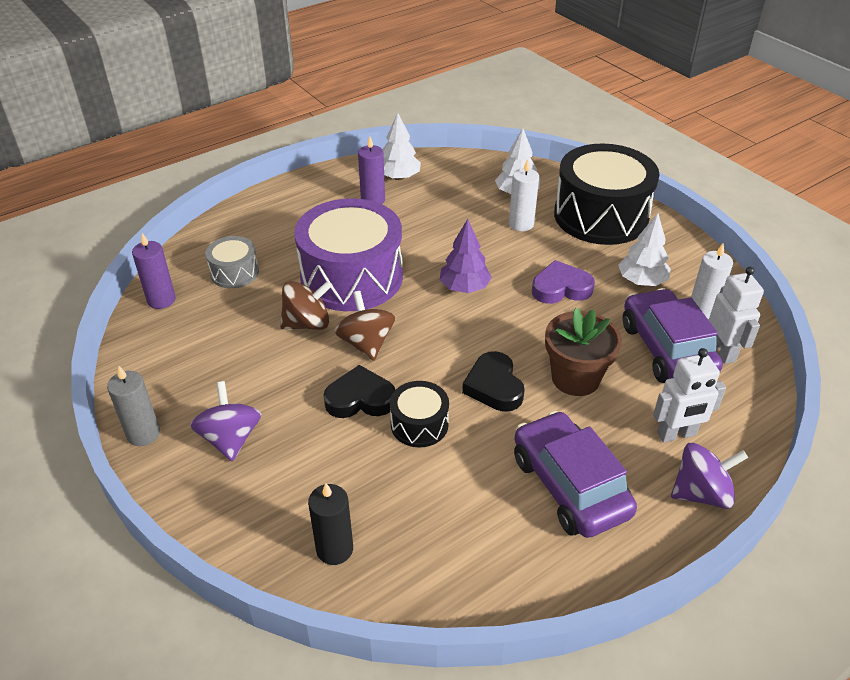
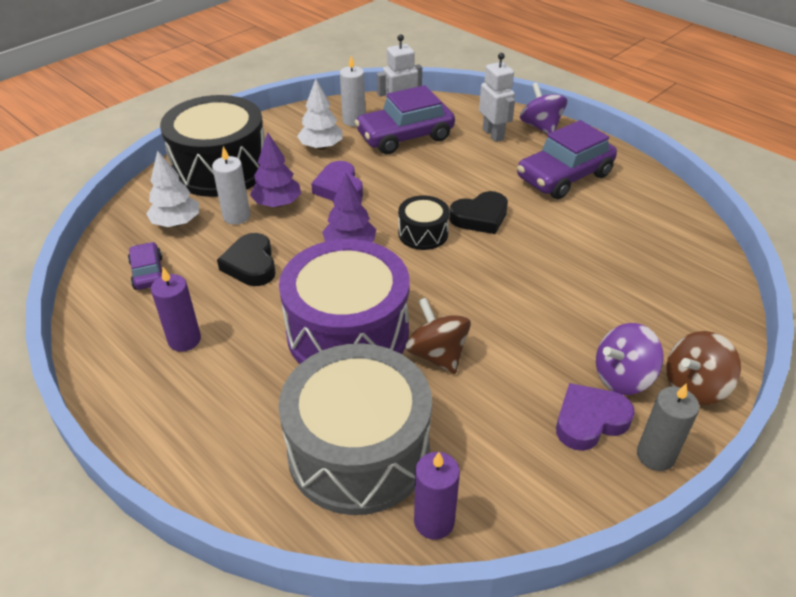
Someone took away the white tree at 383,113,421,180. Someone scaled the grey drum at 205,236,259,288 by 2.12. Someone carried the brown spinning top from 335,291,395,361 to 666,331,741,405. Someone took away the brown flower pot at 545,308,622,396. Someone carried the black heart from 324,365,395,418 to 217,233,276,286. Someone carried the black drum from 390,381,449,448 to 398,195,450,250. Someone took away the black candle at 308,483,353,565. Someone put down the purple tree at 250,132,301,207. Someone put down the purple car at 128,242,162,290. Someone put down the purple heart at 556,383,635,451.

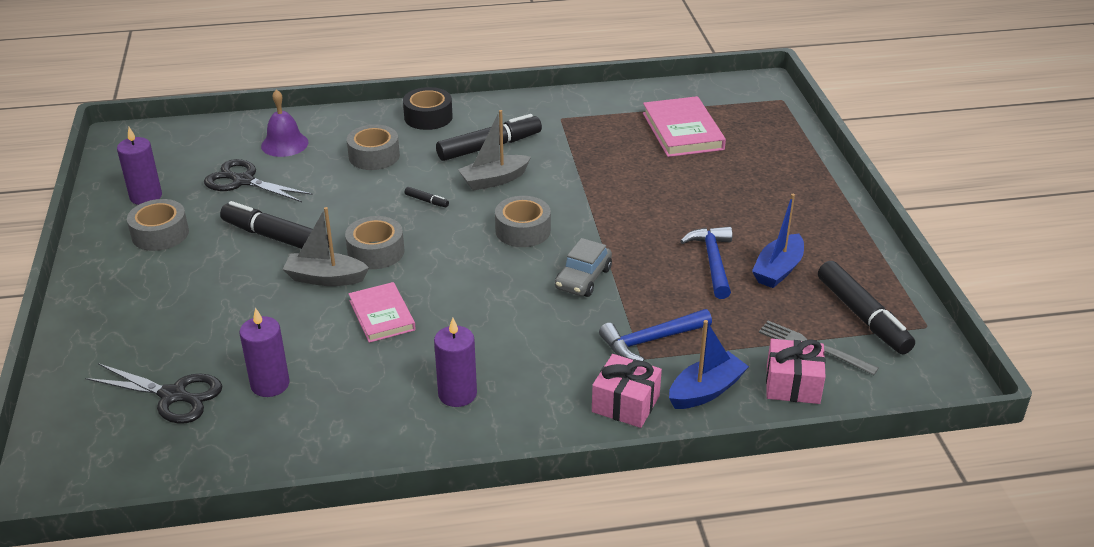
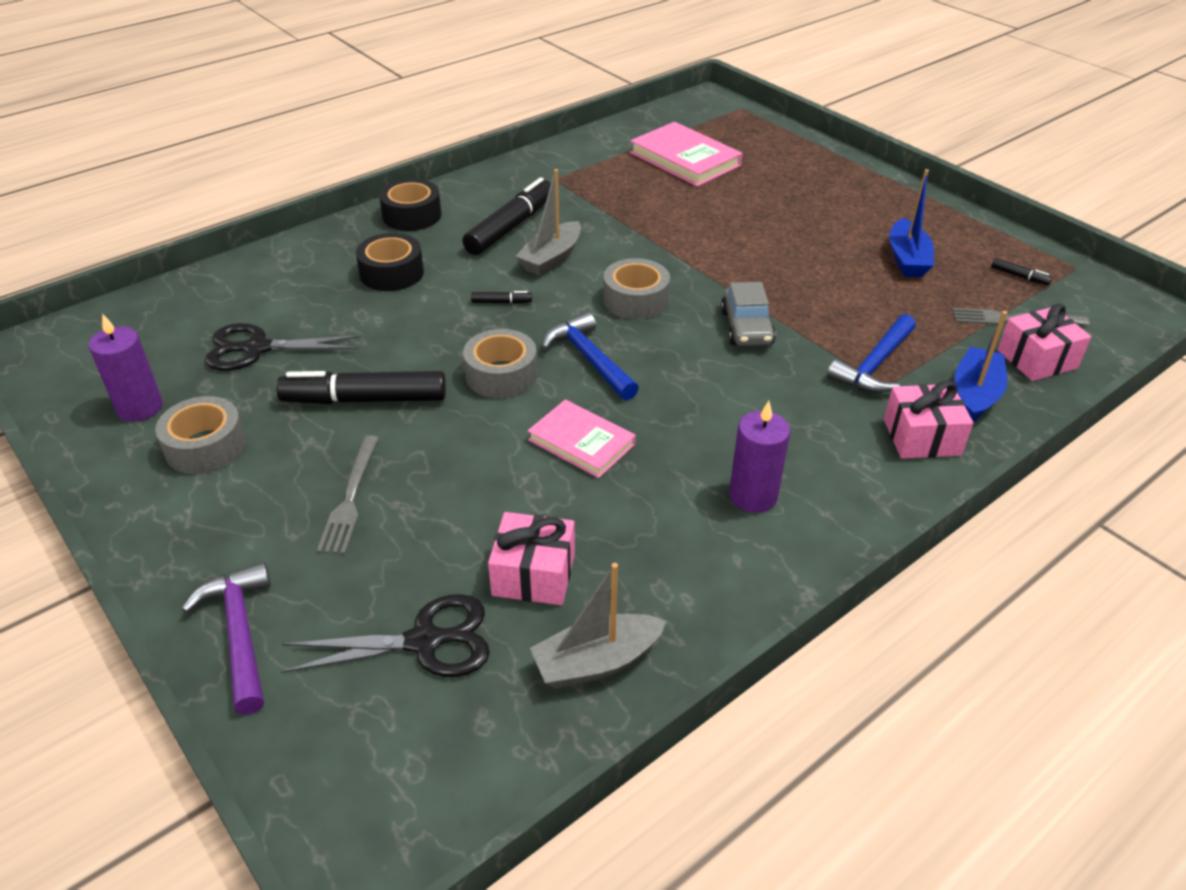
Someone took away the purple bell at 261,90,309,157. Someone repainted the grey tape at 347,124,400,170, which became the black tape at 356,233,424,291. Someone carried the grey boat from 283,207,369,286 to 530,563,667,689. Someone carried the blue hammer from 680,227,732,299 to 542,312,639,400. Someone scaled the black marker at 818,261,915,354 by 0.42. Someone swapped the purple candle at 239,308,289,397 for the pink gift at 488,512,575,605. Someone put down the grey fork at 317,435,379,554. Someone put down the purple hammer at 182,562,271,715.

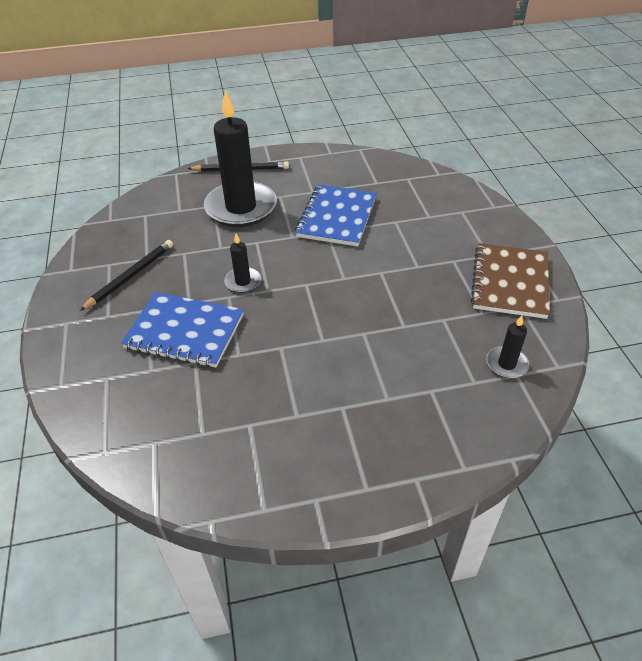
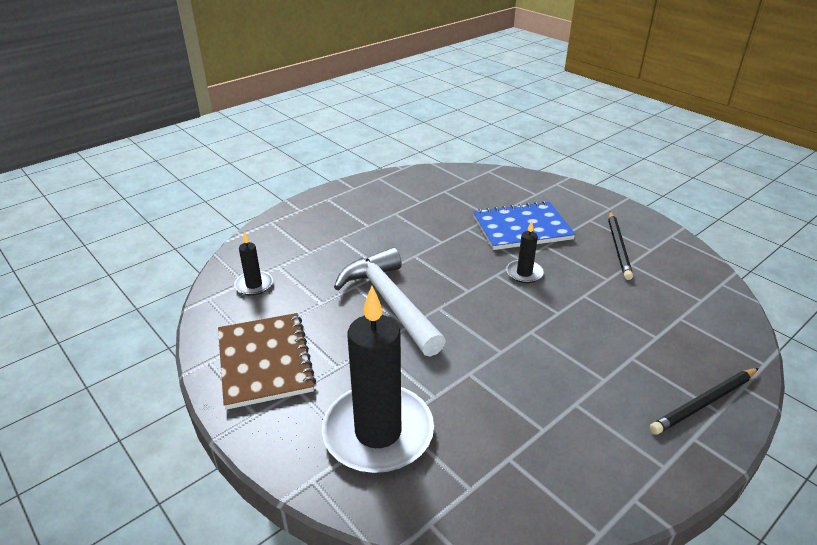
Someone carried the black candle from 204,90,277,227 to 322,286,434,473. Someone took away the blue notebook at 295,184,377,246. Someone put down the white hammer at 334,247,446,357.

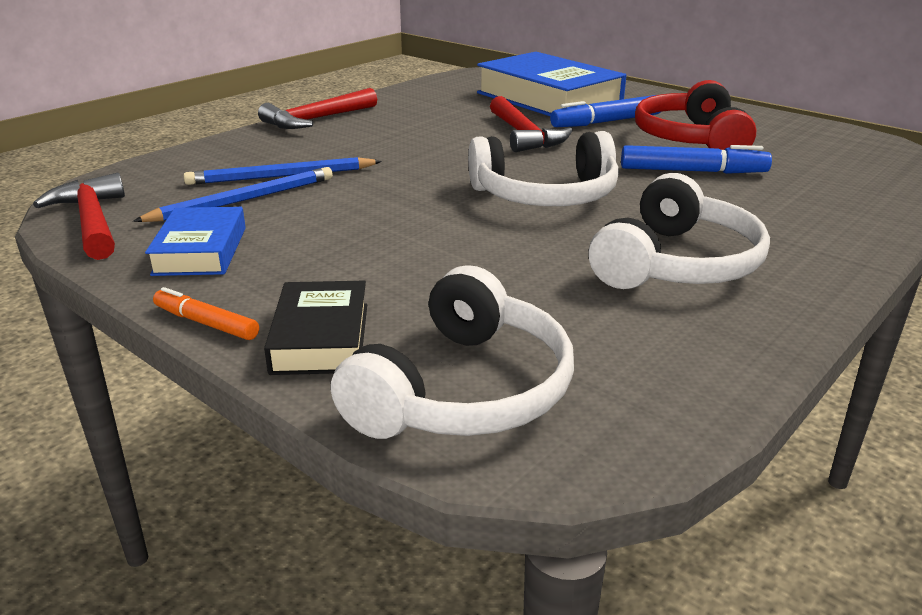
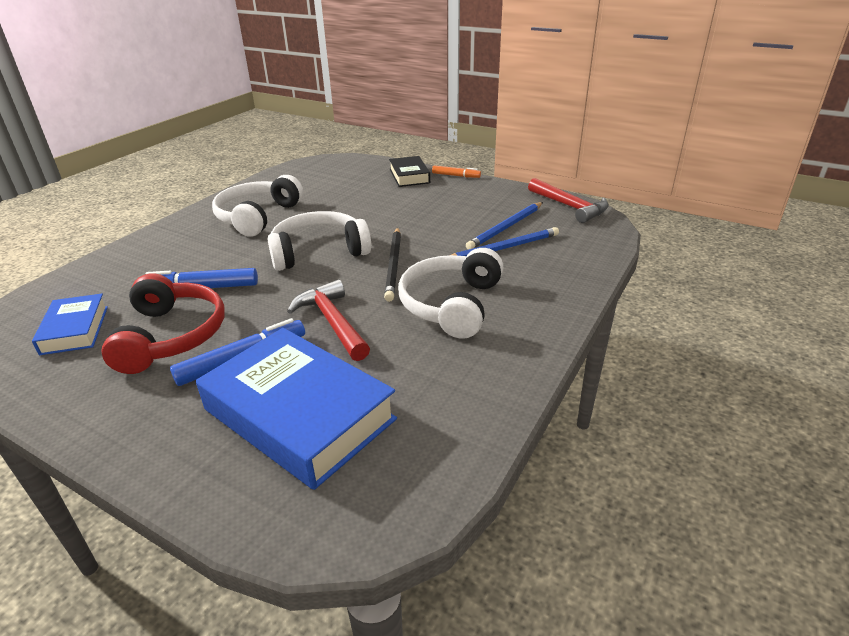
Someone took away the red hammer at 258,88,377,129. Someone carried the blue book from 145,207,246,276 to 32,294,108,355. Someone carried the white headphones from 331,265,574,439 to 398,248,503,339. Someone put down the black pencil at 384,228,401,302.

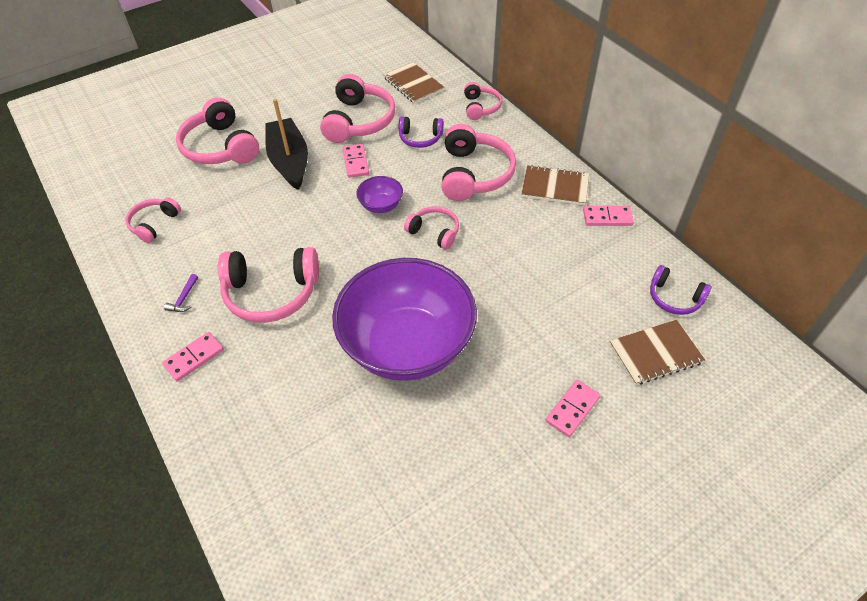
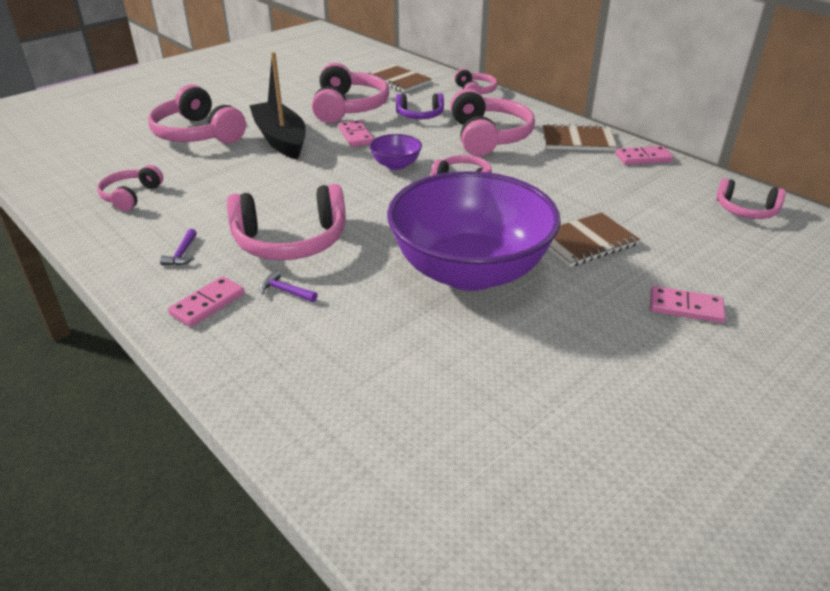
Someone repainted the purple headphones at 650,265,712,315, which became the pink headphones at 716,178,786,219. Someone carried the brown notebook from 610,320,705,385 to 548,212,640,267. Someone rotated the pink domino at 545,380,601,437 by 75 degrees clockwise. Someone put down the purple hammer at 259,270,318,302.

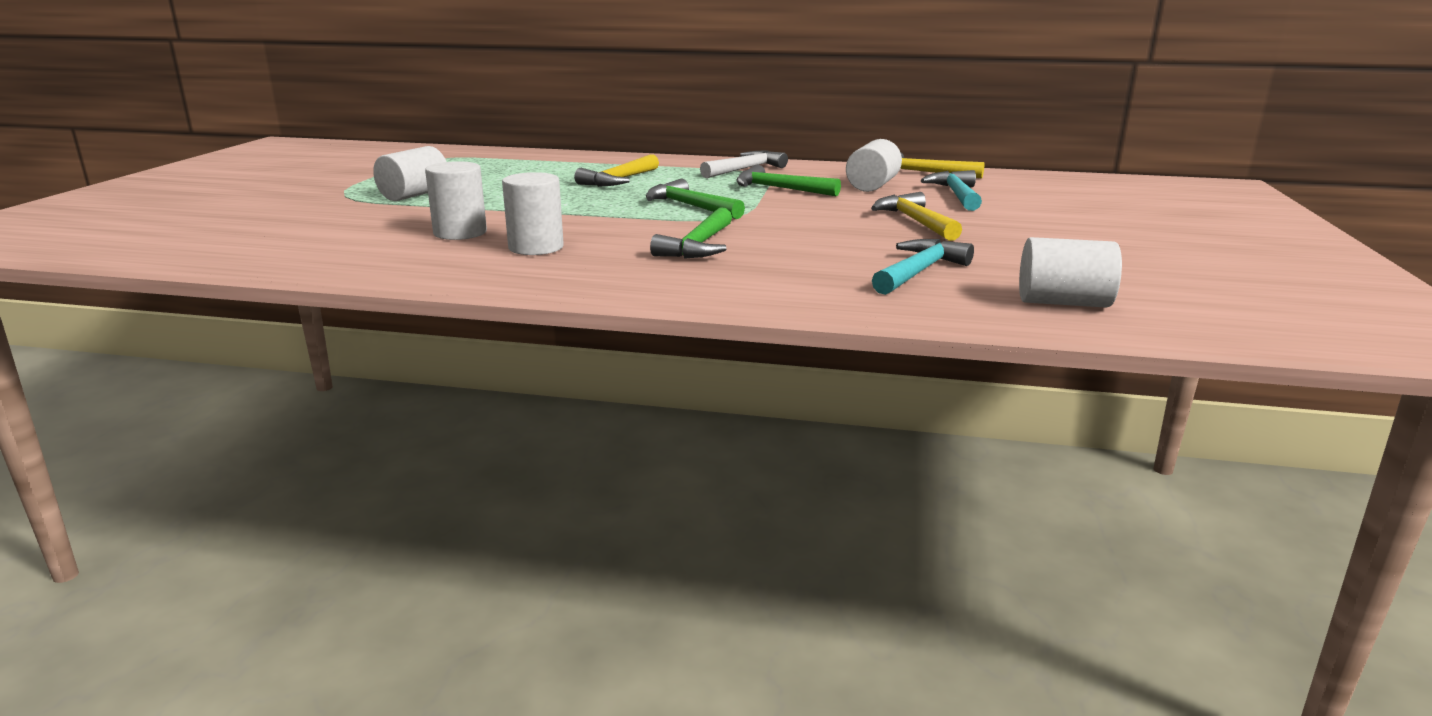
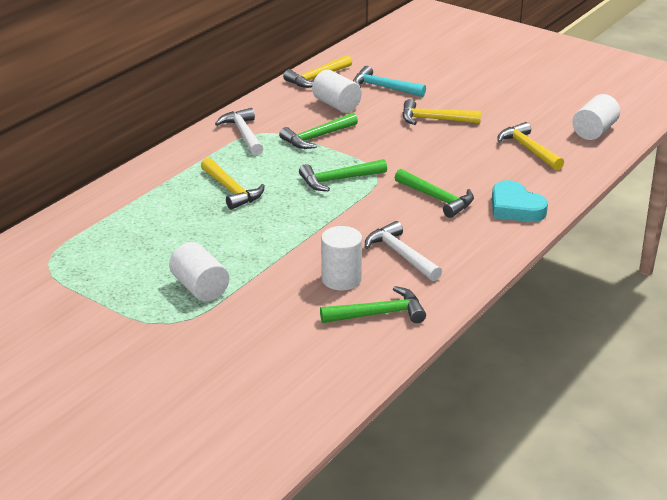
Someone swapped the white cylinder at 502,172,564,255 for the white hammer at 365,221,442,281. Someone repainted the turquoise hammer at 872,239,974,295, which became the yellow hammer at 497,122,564,171. Someone put down the turquoise heart at 492,180,548,222. Someone put down the green hammer at 320,286,426,323.

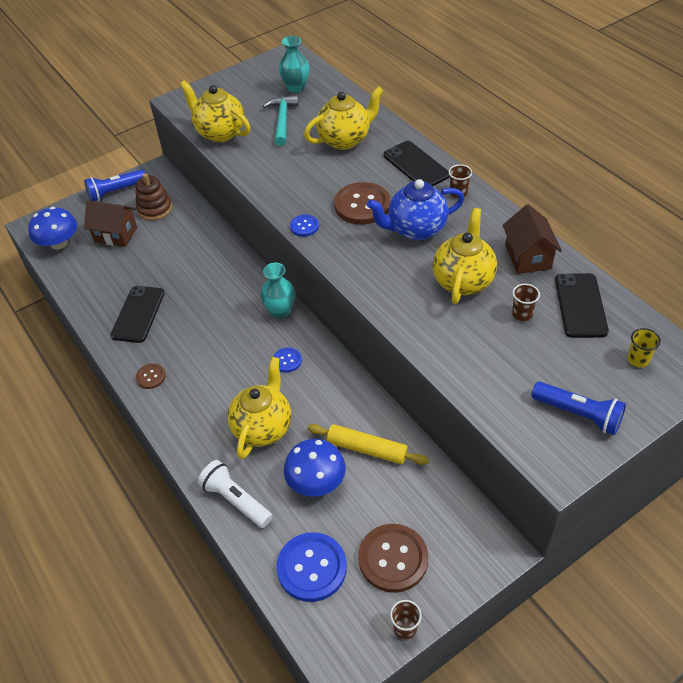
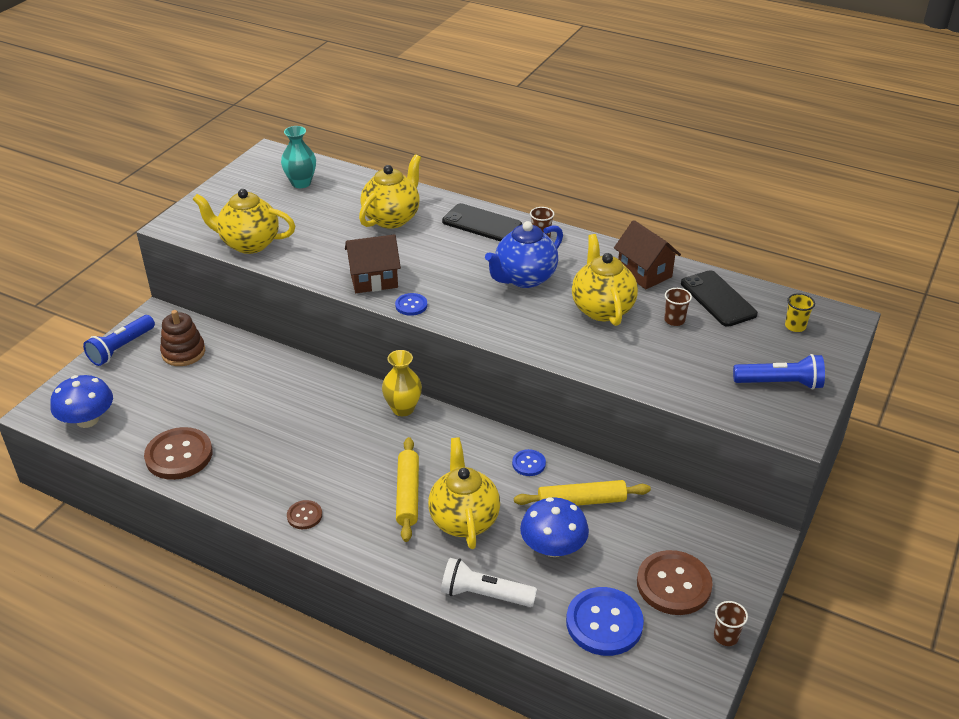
Someone took away the turquoise hammer at 263,95,299,146. Someone carried the brown button from 334,182,391,225 to 144,427,213,480. Someone carried the brown house from 84,201,137,247 to 345,234,401,293. Someone repainted the turquoise vase at 260,263,296,319, which became the yellow vase at 382,350,422,416. Someone took away the black phone at 110,286,164,343. Someone carried the blue button from 273,348,302,373 to 512,449,546,476. Someone put down the yellow rolling pin at 396,437,419,542.

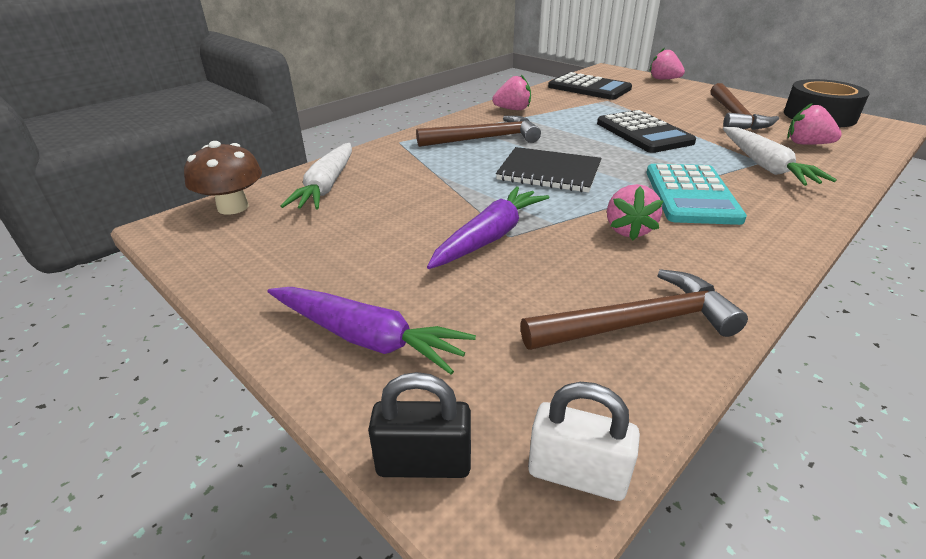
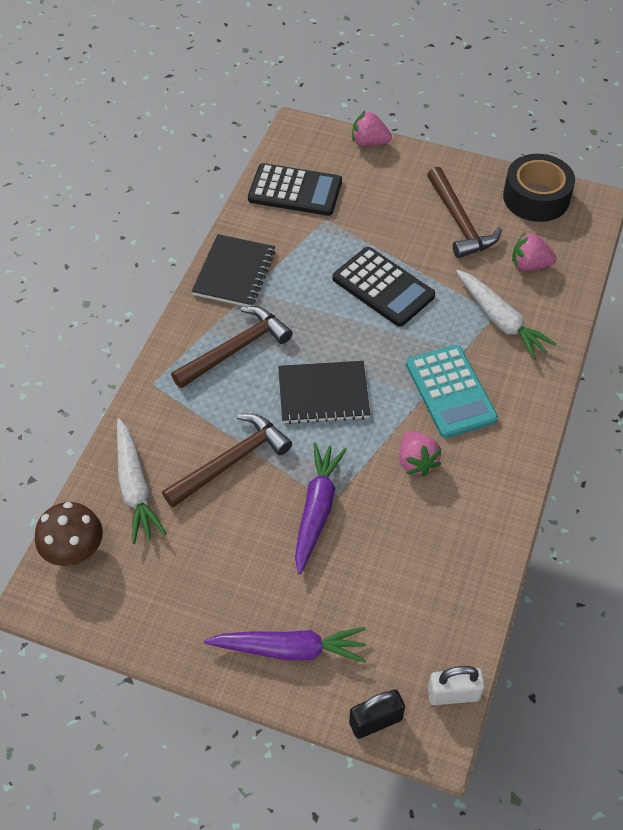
Someone swapped the pink strawberry at 492,75,531,110 for the black notebook at 192,234,275,307. Someone carried the brown hammer from 520,269,748,350 to 162,413,292,508.

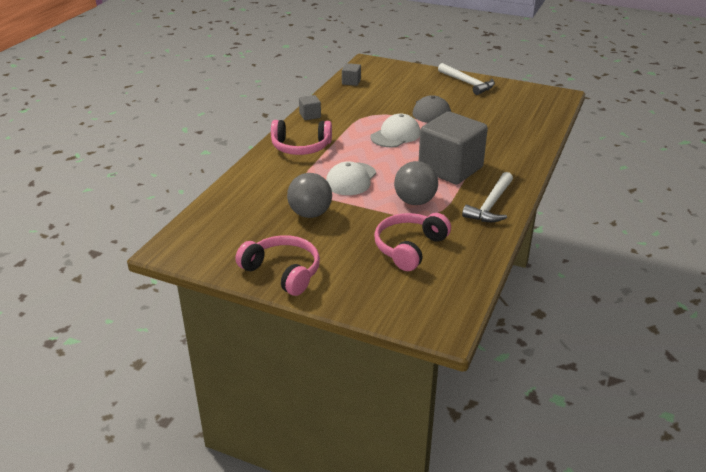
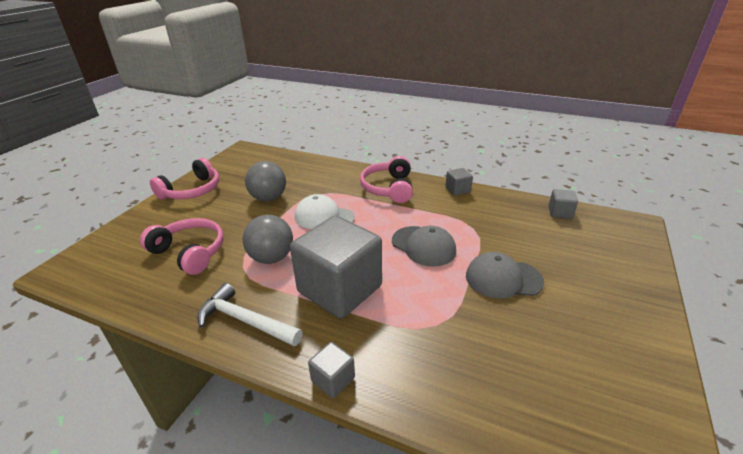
Someone took away the white hammer at 438,63,495,95. Someone repainted the white cap at 371,113,420,147, which became the grey cap at 392,226,456,267. Someone put down the grey cube at 308,342,355,398.

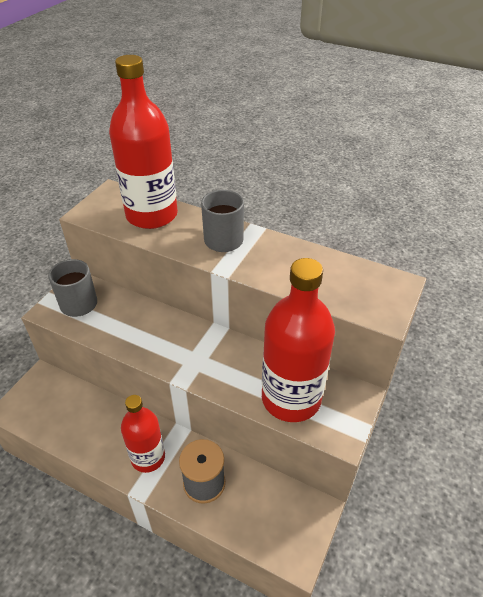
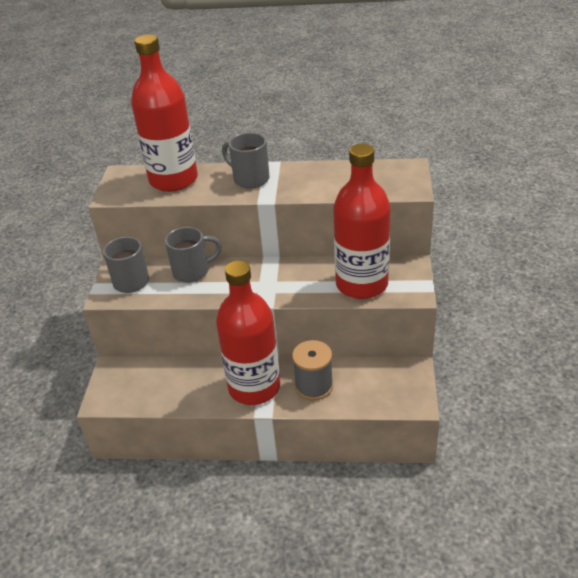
Someone scaled the red bottle at 121,395,165,473 by 1.63. Someone put down the grey mug at 165,227,222,283.

